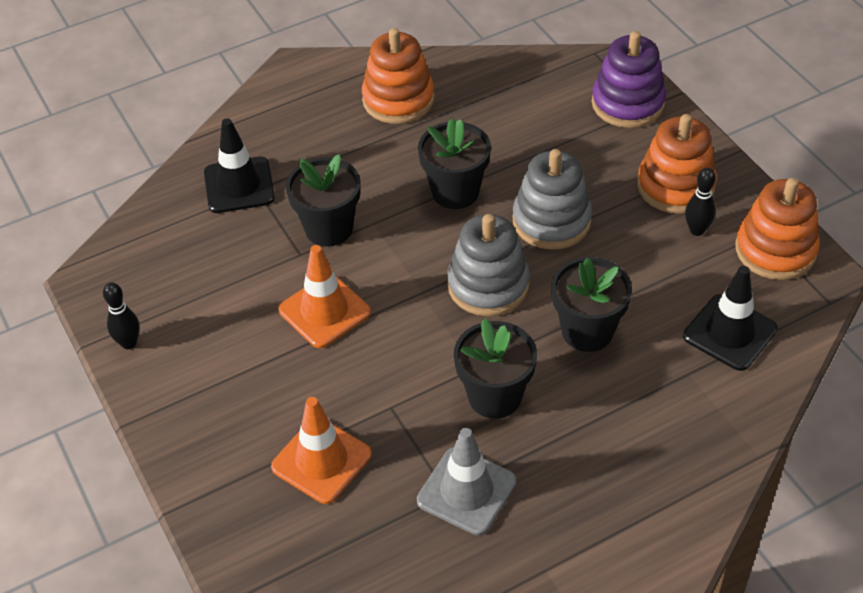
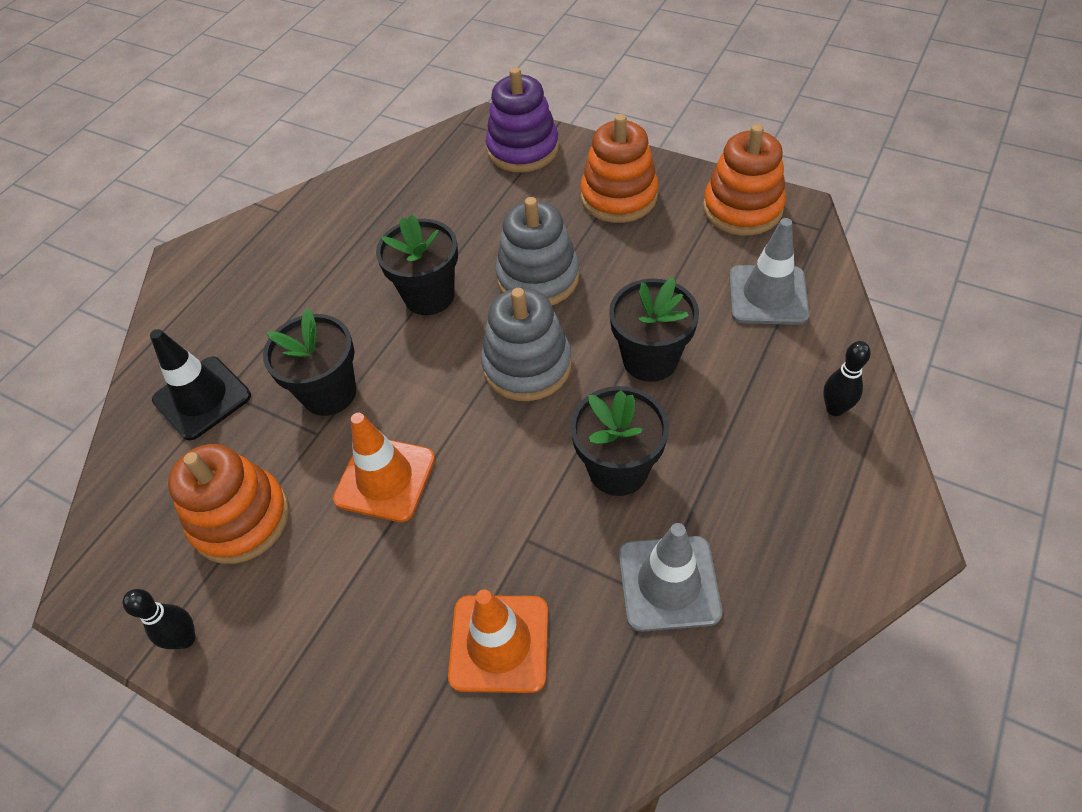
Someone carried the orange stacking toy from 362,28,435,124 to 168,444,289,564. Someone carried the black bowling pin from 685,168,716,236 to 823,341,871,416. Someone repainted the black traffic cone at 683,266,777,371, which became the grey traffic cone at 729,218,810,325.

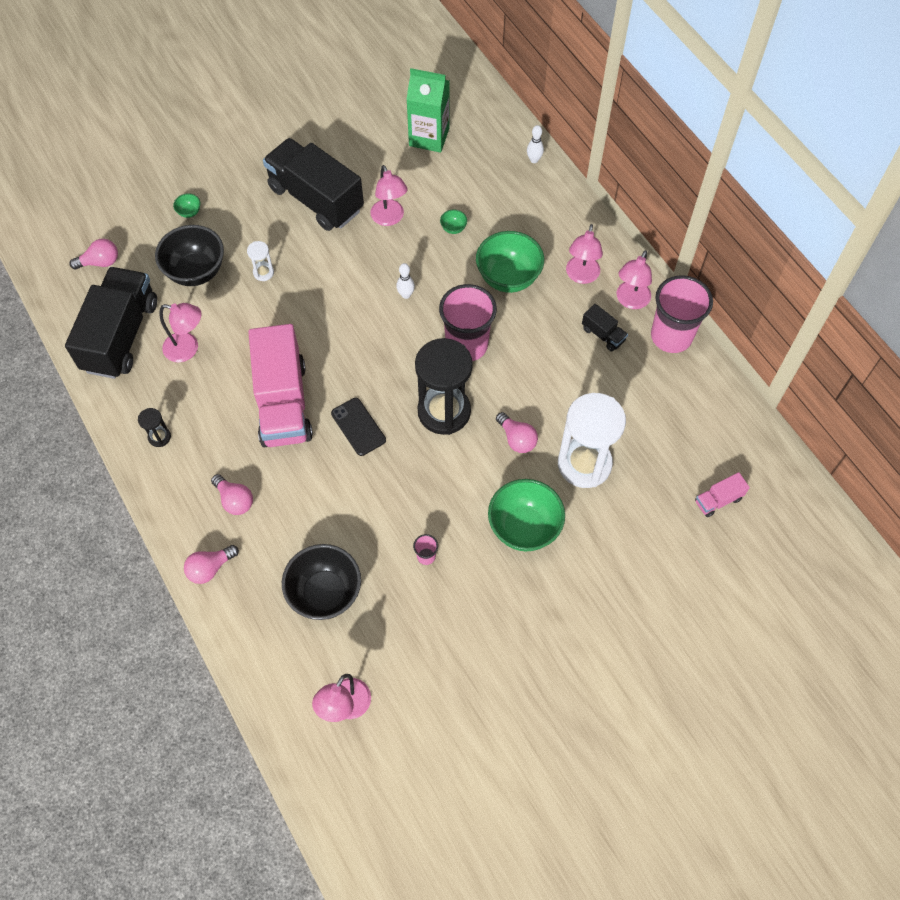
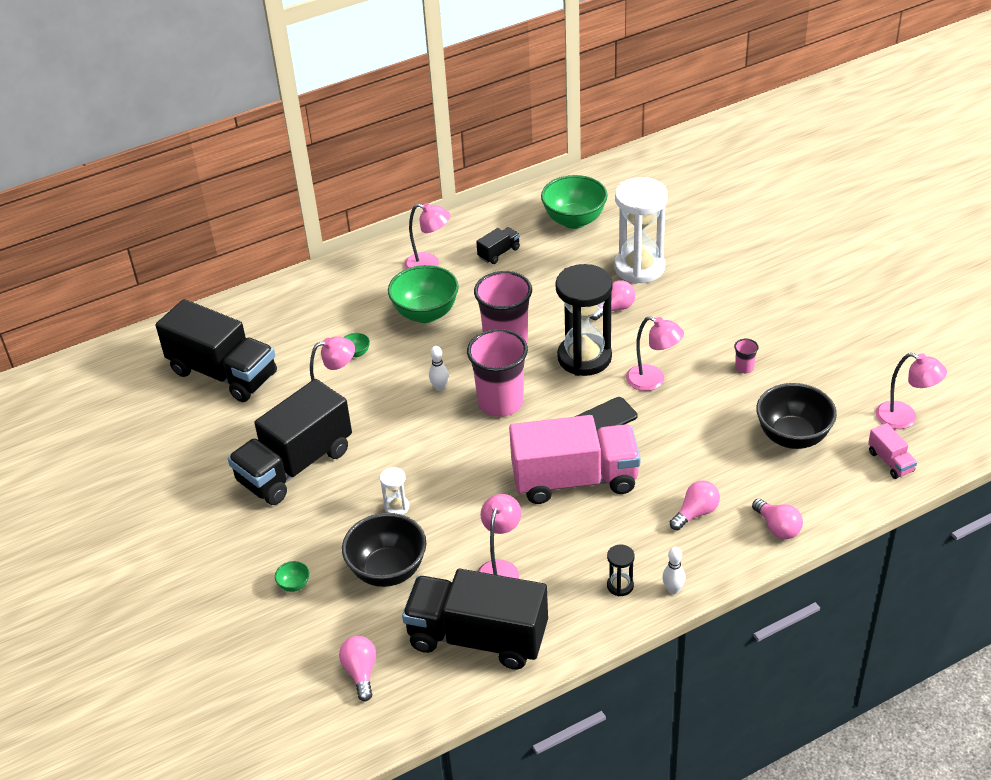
Someone swapped the green carton at 406,68,450,153 for the black truck at 156,299,277,402. Someone carried the white bowling pin from 527,125,544,163 to 662,547,686,594. Someone carried the pink lamp from 617,250,652,309 to 626,316,684,391. Someone carried the pink cup from 651,275,713,353 to 467,329,528,417. Someone carried the pink truck from 695,472,750,517 to 868,423,917,479. Someone carried the green bowl from 488,479,565,551 to 541,175,608,229.

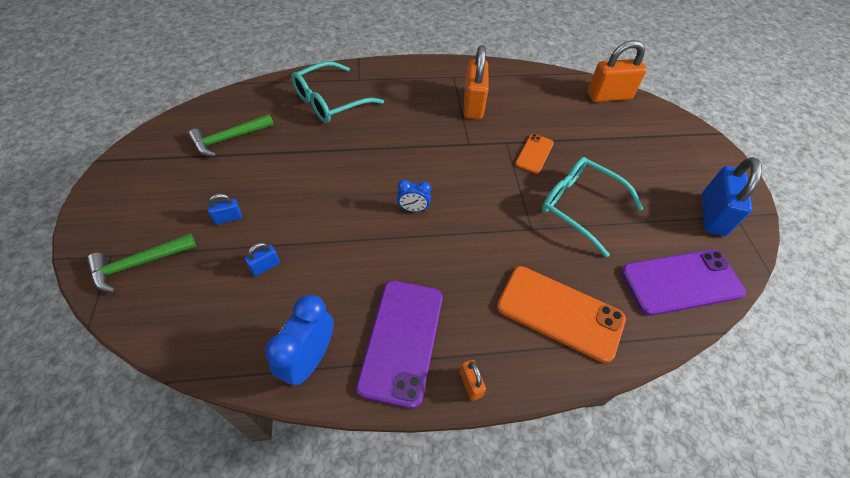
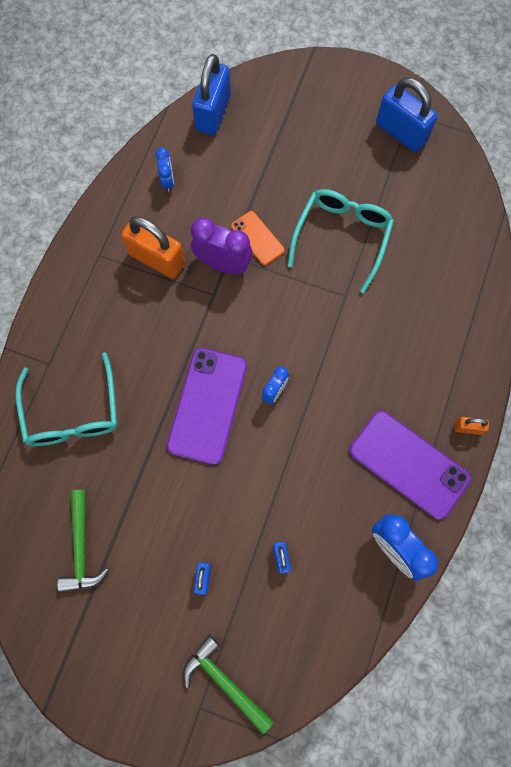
Someone repainted the orange padlock at 587,40,647,102, which became the blue padlock at 192,54,231,135. Someone rotated the turquoise glasses at 542,157,643,258 by 135 degrees clockwise. Someone rotated the green hammer at 87,233,196,292 by 135 degrees clockwise. Someone carried the purple phone from 621,249,746,316 to 167,348,247,465. Someone took away the orange phone at 497,266,626,363. Someone put down the blue clock at 156,148,174,192. Someone put down the purple clock at 191,217,253,274.

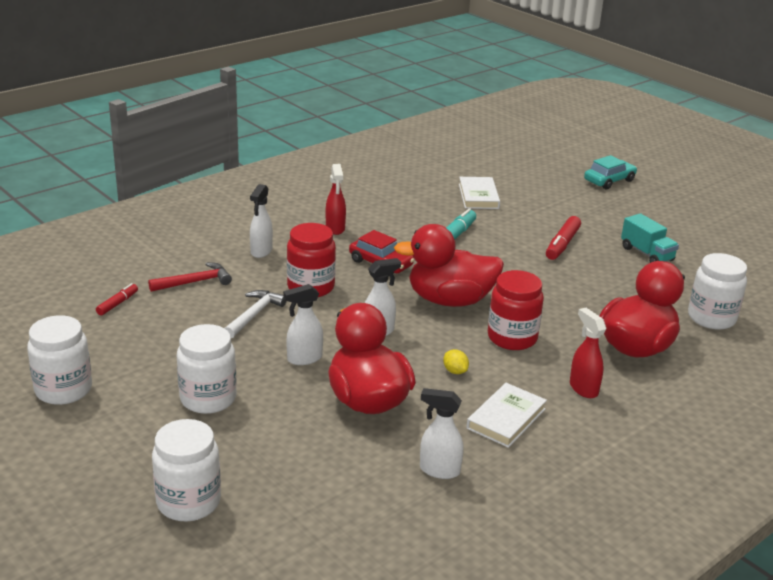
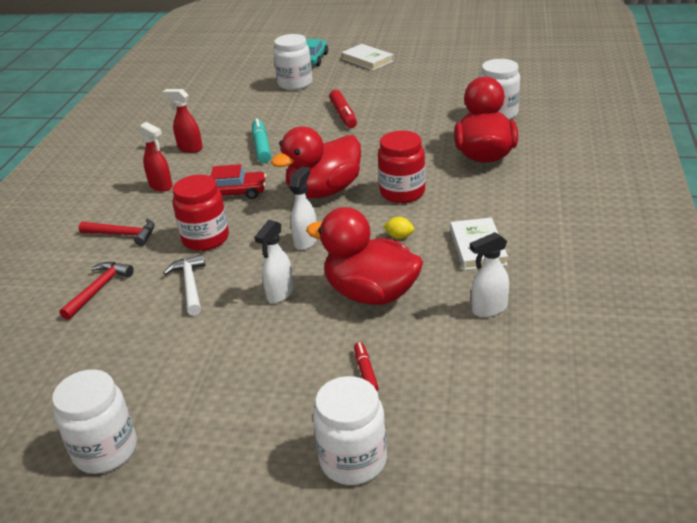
Someone carried the white book from 459,177,500,209 to 341,44,394,70. Someone swapped the white spray bottle at 250,184,273,258 for the red hammer at 79,218,154,246. Someone took away the turquoise truck at 621,213,679,263. Someone carried the red marker from 96,283,138,315 to 354,342,379,391. Someone carried the red spray bottle from 570,308,606,398 to 163,89,203,153. Someone carried the white jar from 177,324,236,414 to 273,34,312,90.

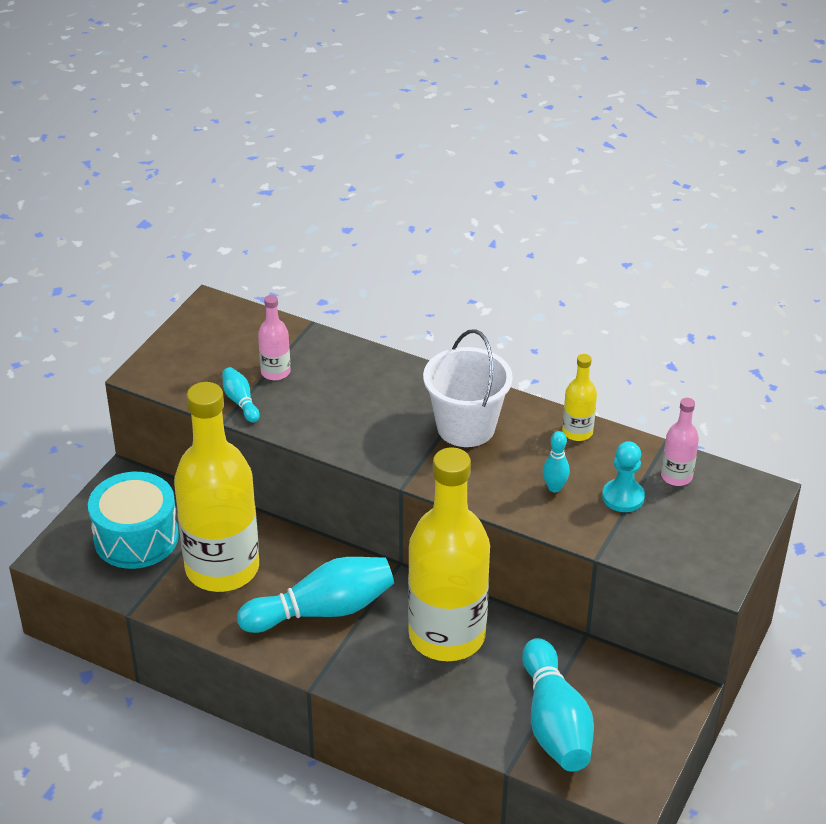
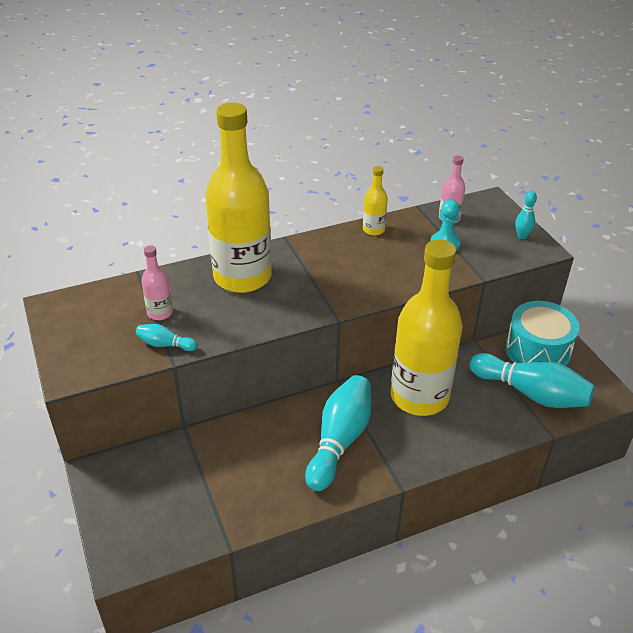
Someone took away the white bucket at 423,329,513,447. Someone carried the yellow bottle from 174,382,259,592 to 205,103,272,293. Someone carried the turquoise bowling pin from 543,431,570,493 to 515,191,537,239. Someone carried the turquoise drum from 88,472,179,569 to 505,301,580,366.

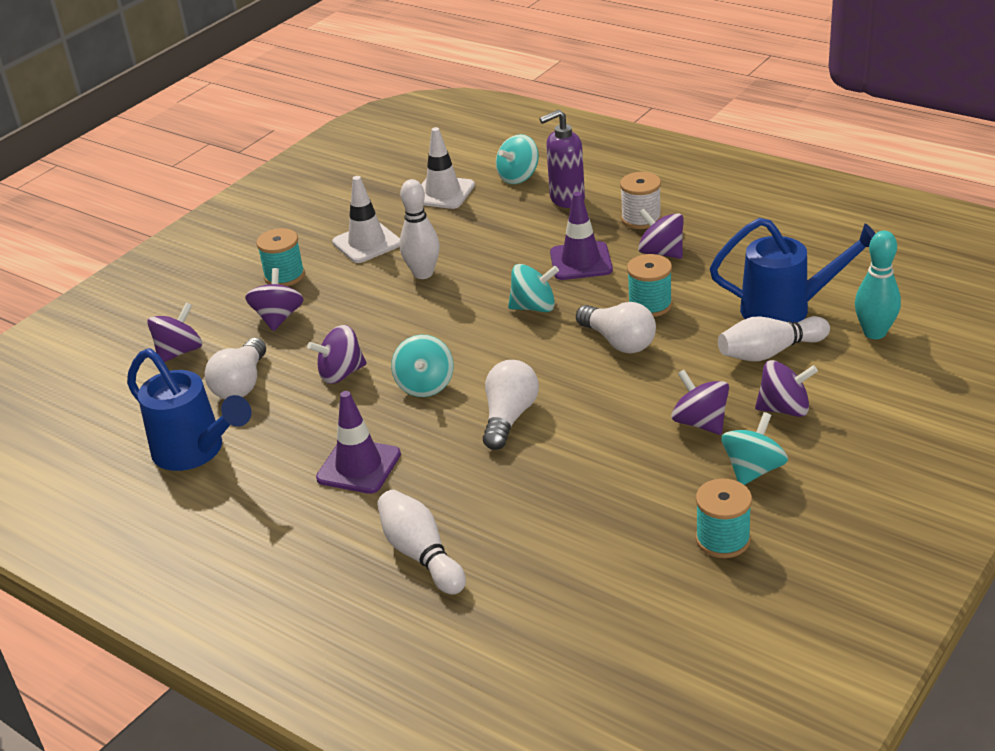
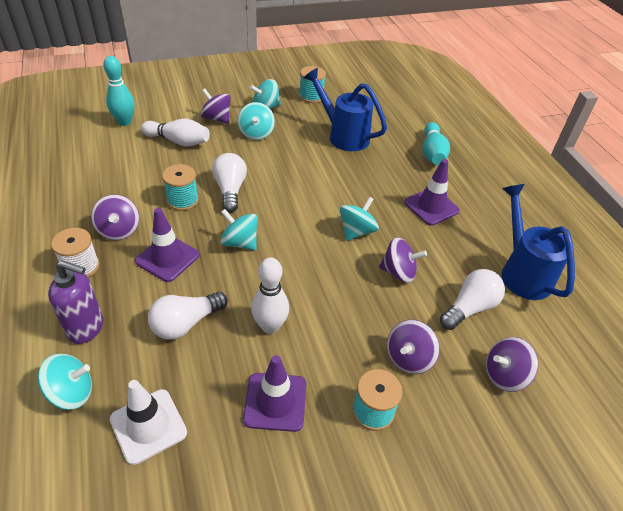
Someone repainted the white traffic cone at 332,176,400,263, which became the purple traffic cone at 243,355,306,432. Someone carried the blue watering can from 710,218,876,323 to 303,68,387,151. Someone carried the white light bulb from 483,360,539,450 to 148,292,228,340. Someone repainted the purple spinning top at 671,370,729,435, which became the turquoise spinning top at 238,102,275,140. Someone repainted the white bowling pin at 377,490,466,595, which became the turquoise bowling pin at 423,122,450,165.

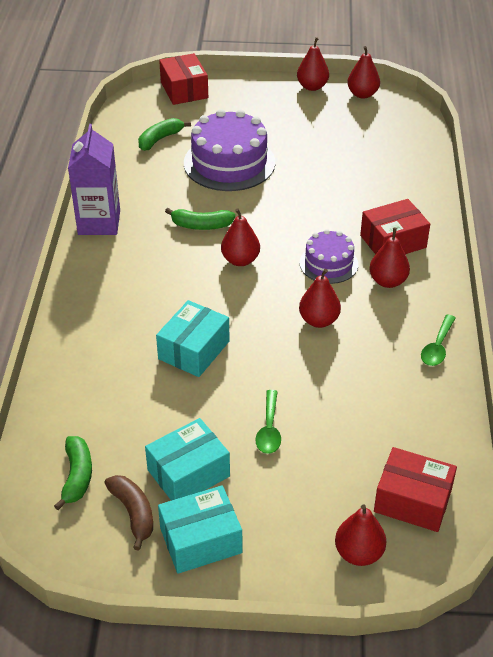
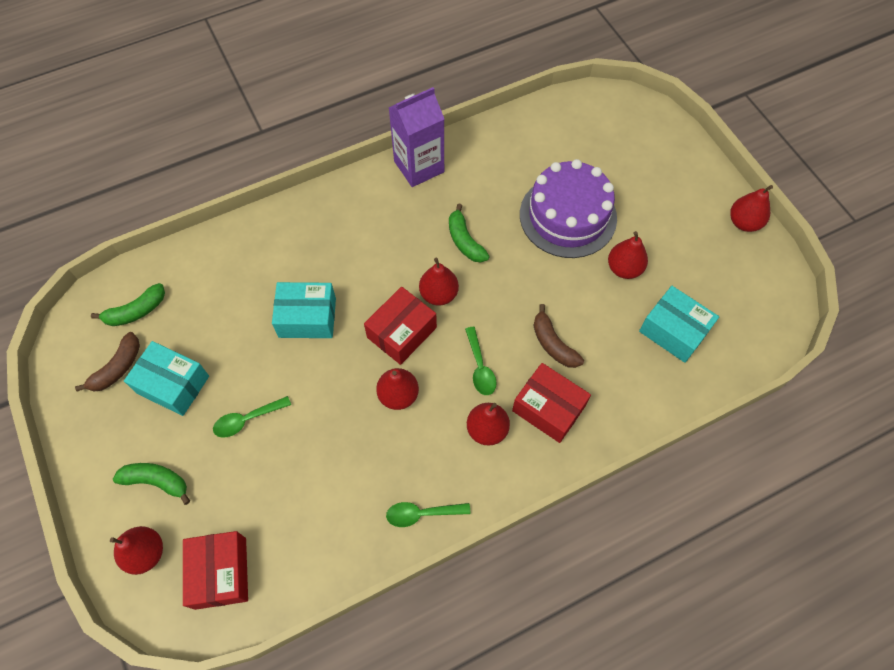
Someone carried the red pear from 347,46,380,99 to 608,231,648,279. Someone carried the red box from 159,53,208,105 to 364,287,437,365. Someone carried the green banana from 138,118,191,151 to 113,463,190,505. Someone swapped the purple cake at 300,229,358,284 for the green spoon at 465,327,497,395. Someone carried the turquoise box from 158,485,242,574 to 639,286,719,363. Someone put down the brown banana at 533,304,584,368.

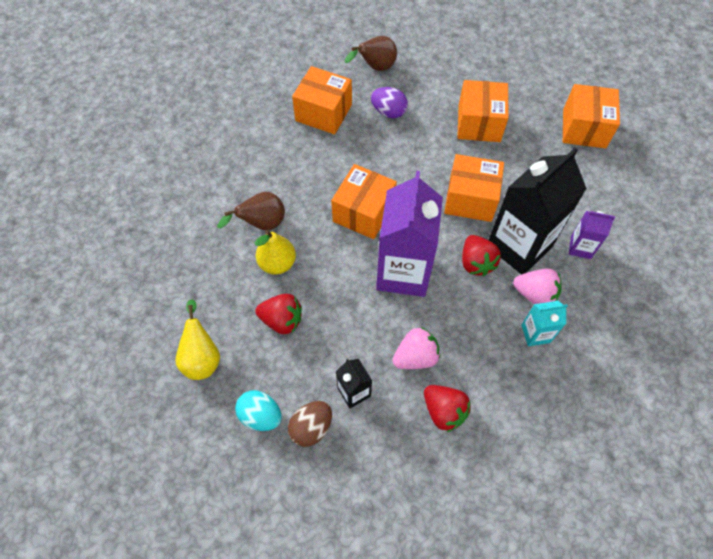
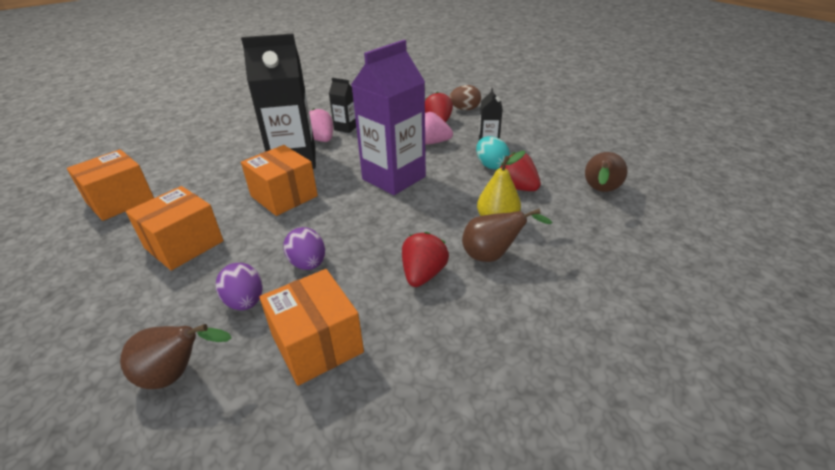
Someone took away the orange box at 331,164,397,239. Someone took away the purple carton at 569,211,615,259. Someone carried the red strawberry from 462,235,501,276 to 402,232,449,287. Someone repainted the yellow pear at 175,299,220,380, which became the brown pear at 585,152,627,192. Someone repainted the turquoise carton at 521,301,568,347, which became the black carton at 329,78,356,133. Someone carried the turquoise egg from 235,390,282,431 to 476,136,510,170. Someone carried the brown egg from 288,401,332,447 to 449,85,481,110. Someone put down the purple egg at 283,227,325,270.

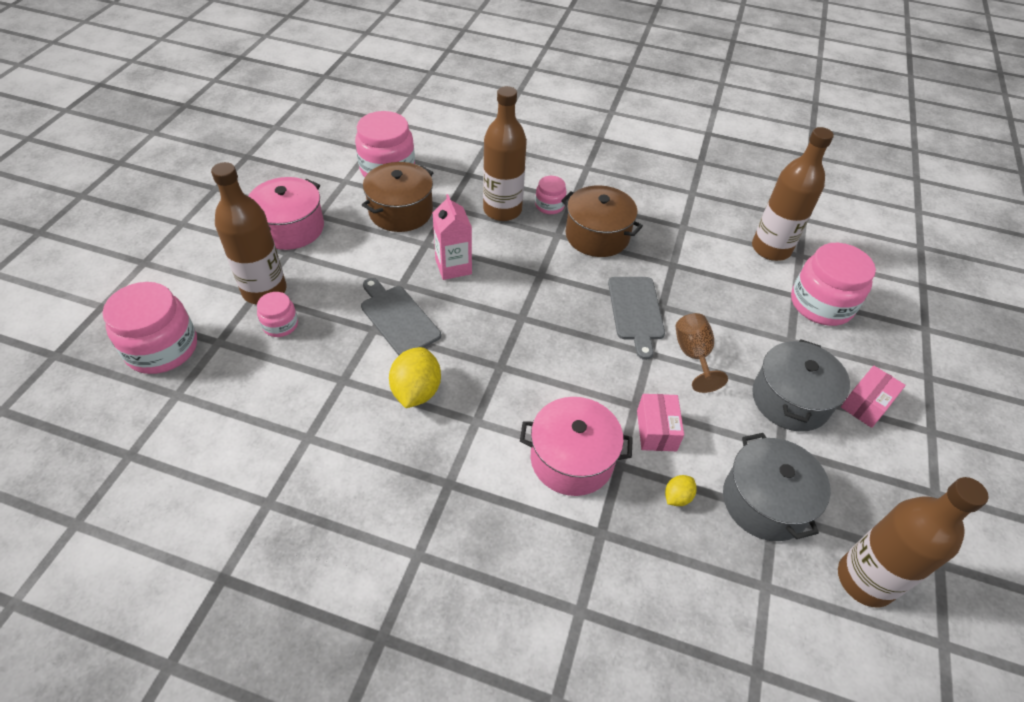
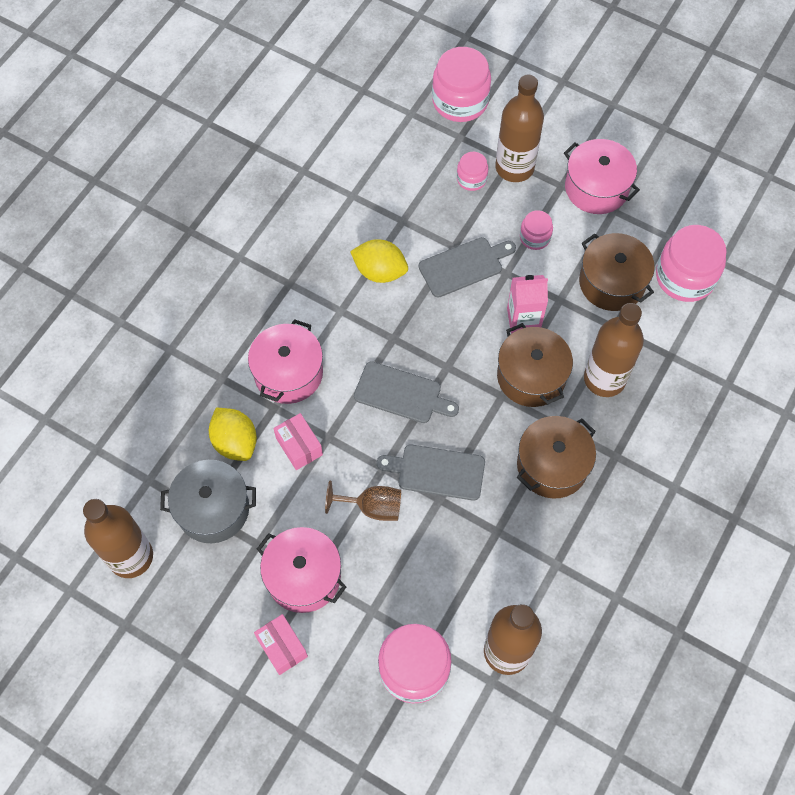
Someone carried the pink jar from 535,176,567,214 to 520,210,553,250. Someone repainted the grey pot at 752,339,850,432, which became the pink pot at 257,527,346,613. Someone rotated the pink box at 637,394,684,451 by 45 degrees clockwise. Someone scaled the yellow lemon at 665,475,696,506 by 1.94. Someone put down the brown pot at 497,323,573,407. Someone put down the grey cutting board at 354,361,459,423.

